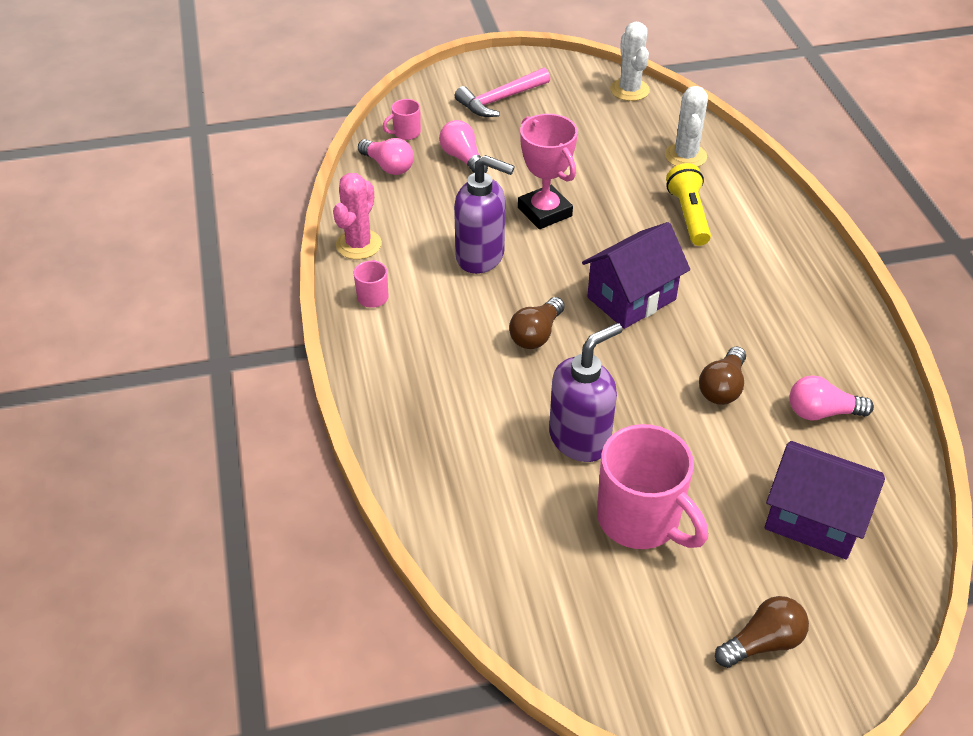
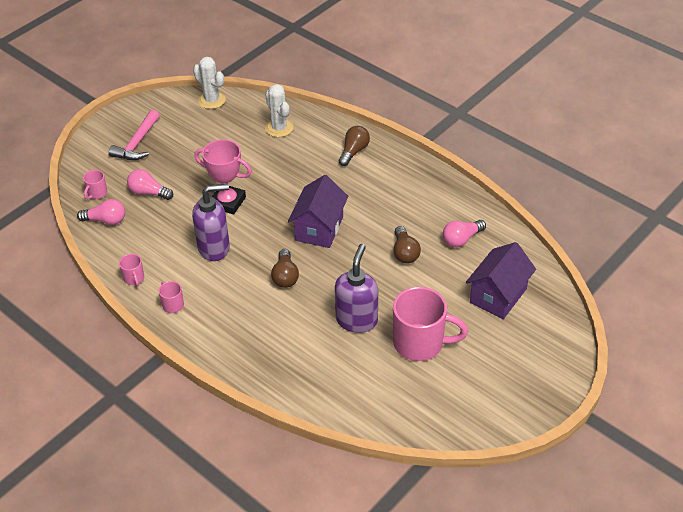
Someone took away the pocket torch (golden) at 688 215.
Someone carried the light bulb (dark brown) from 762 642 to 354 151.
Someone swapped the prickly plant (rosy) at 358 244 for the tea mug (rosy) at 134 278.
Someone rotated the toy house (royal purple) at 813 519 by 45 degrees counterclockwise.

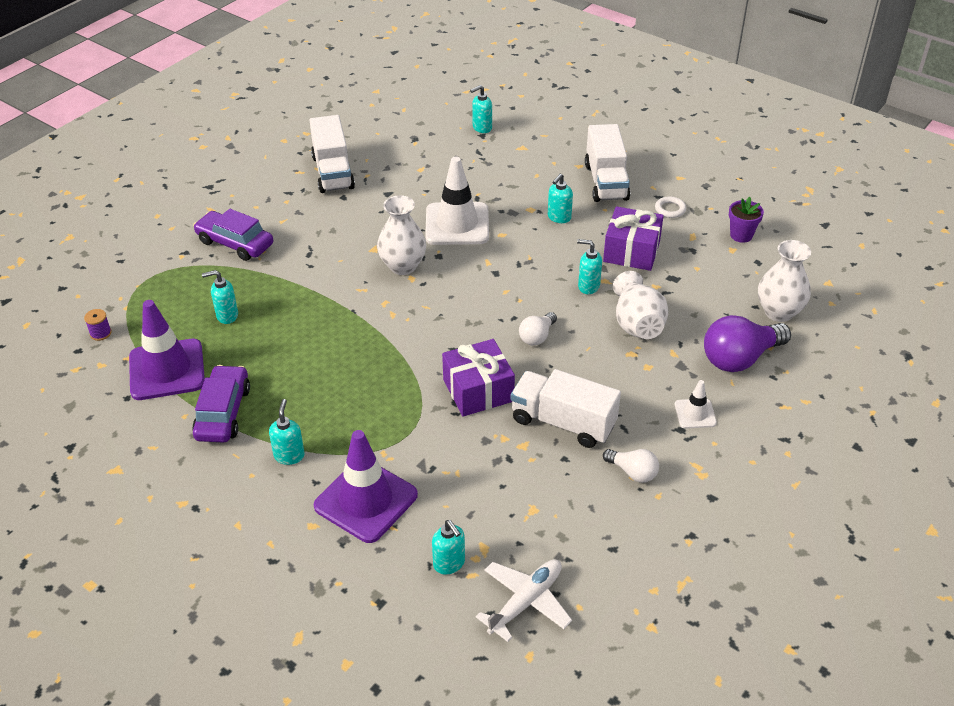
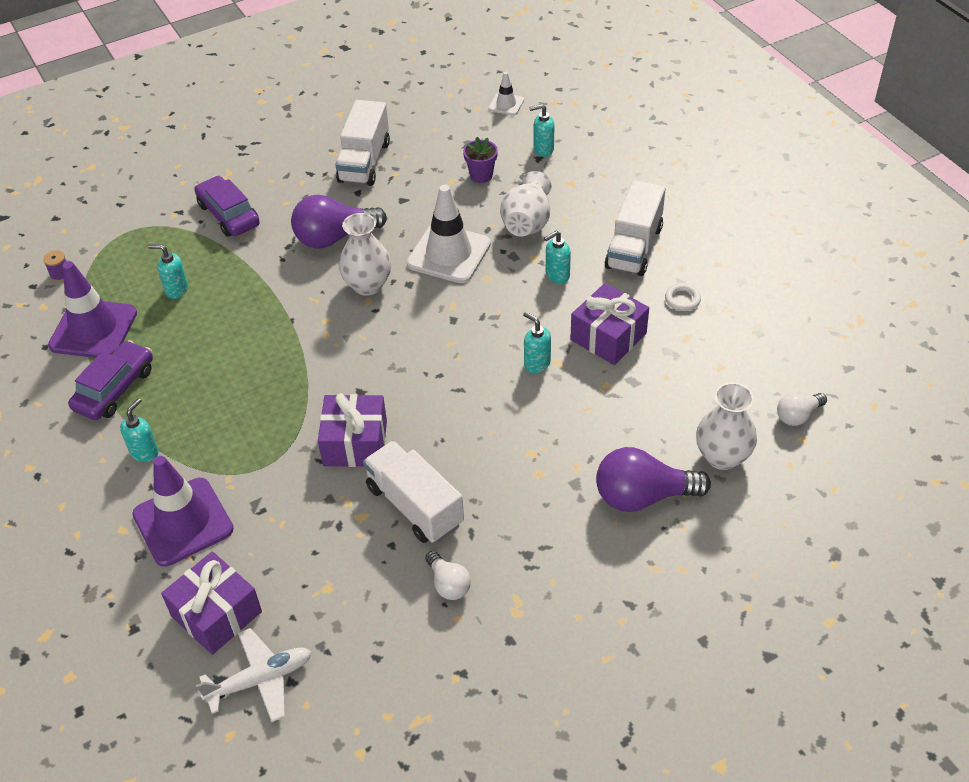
Someone put down the light bulb (royal purple) at 334 237.
Someone carried the light bulb (pure white) from 537 336 to 797 416.
Someone carried the tall vase (pure white) from 637 324 to 527 223.
Someone carried the road cone (pure white) from 695 414 to 506 104.
Someone carried the flower pot (royal purple) from 741 235 to 481 175.
Someone swapped the soap pump (teal) at 449 563 for the present (royal purple) at 216 614.

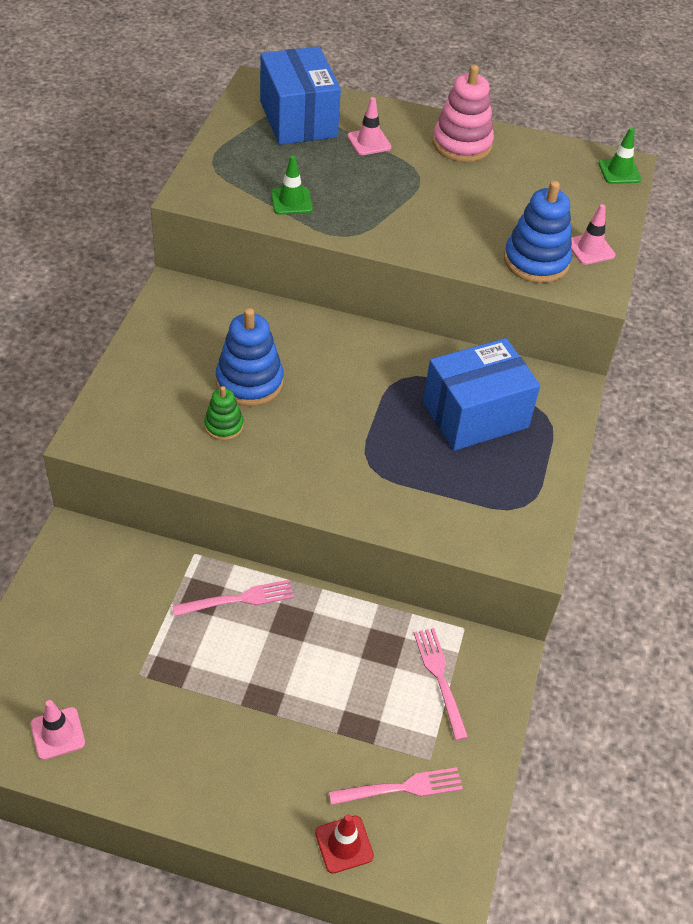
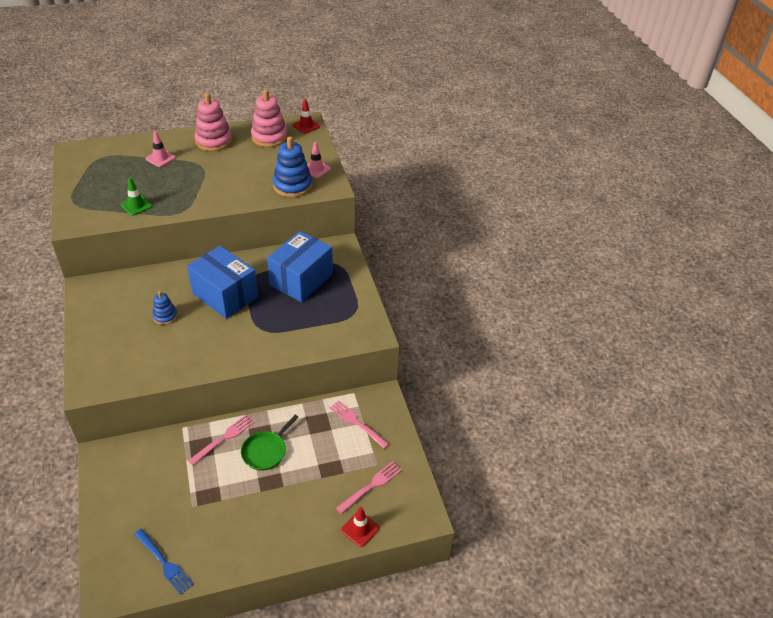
Someone took away the stacking toy (emerald) at 224 426.
Someone put down the pan (emerald) at 266 451.
Someone put down the stacking toy (rosy) at 269 137.
Someone carried the package (royal blue) from 298 119 to 225 295.
Someone swapped the road cone (rosy) at 58 733 for the fork (royal blue) at 164 562.
Someone repainted the road cone (emerald) at 619 171, which became the road cone (scarlet) at 306 126.
Someone scaled the stacking toy (royal blue) at 249 382 by 0.56.

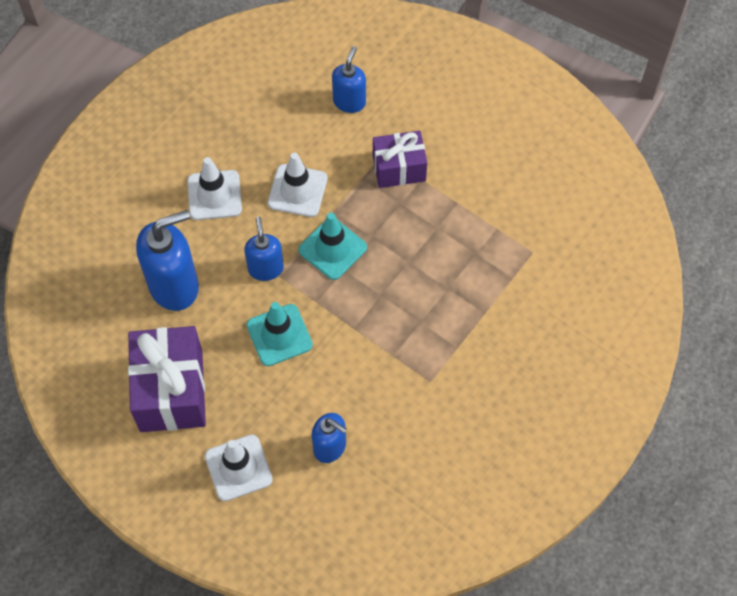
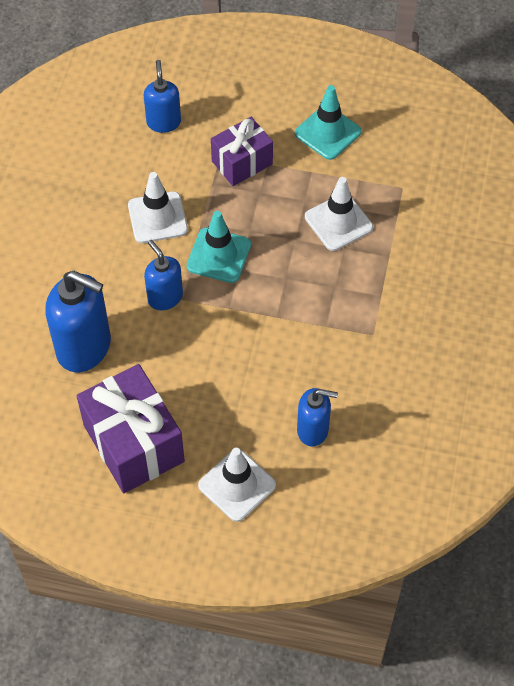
Someone carried the road cone (pure white) from 214 195 to 338 222.
Someone carried the road cone (teal) from 279 335 to 327 132.
Someone rotated the soap pump (royal blue) at 174 285 by 75 degrees clockwise.

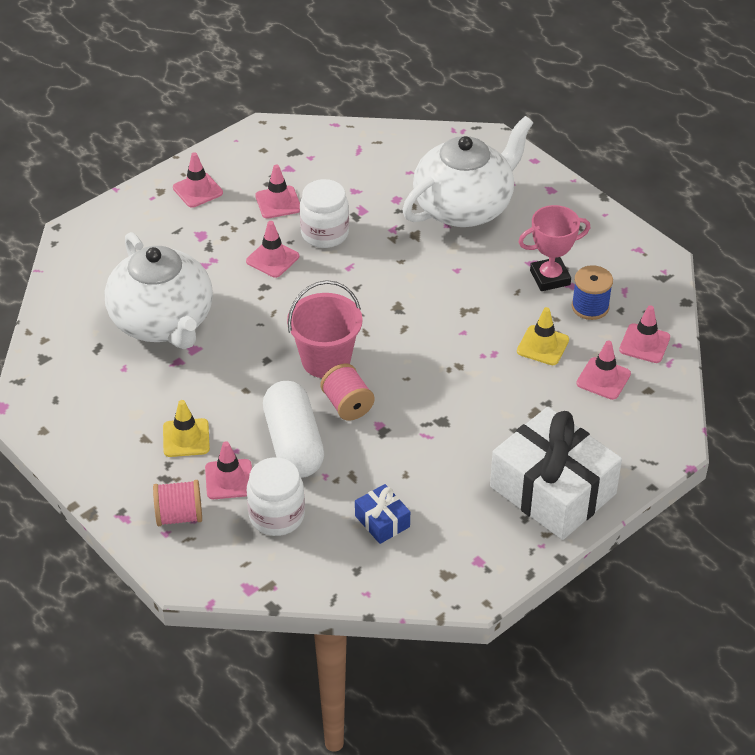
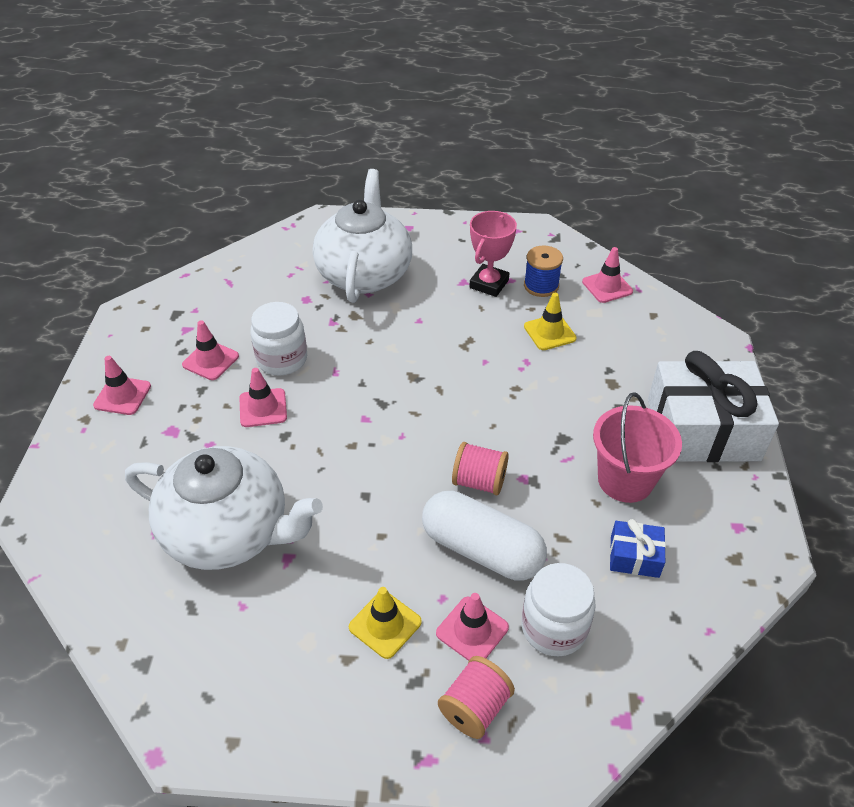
Someone took away the road cone (rosy) at 603 379.
Someone carried the sand bucket (rosy) from 326 360 to 625 480.

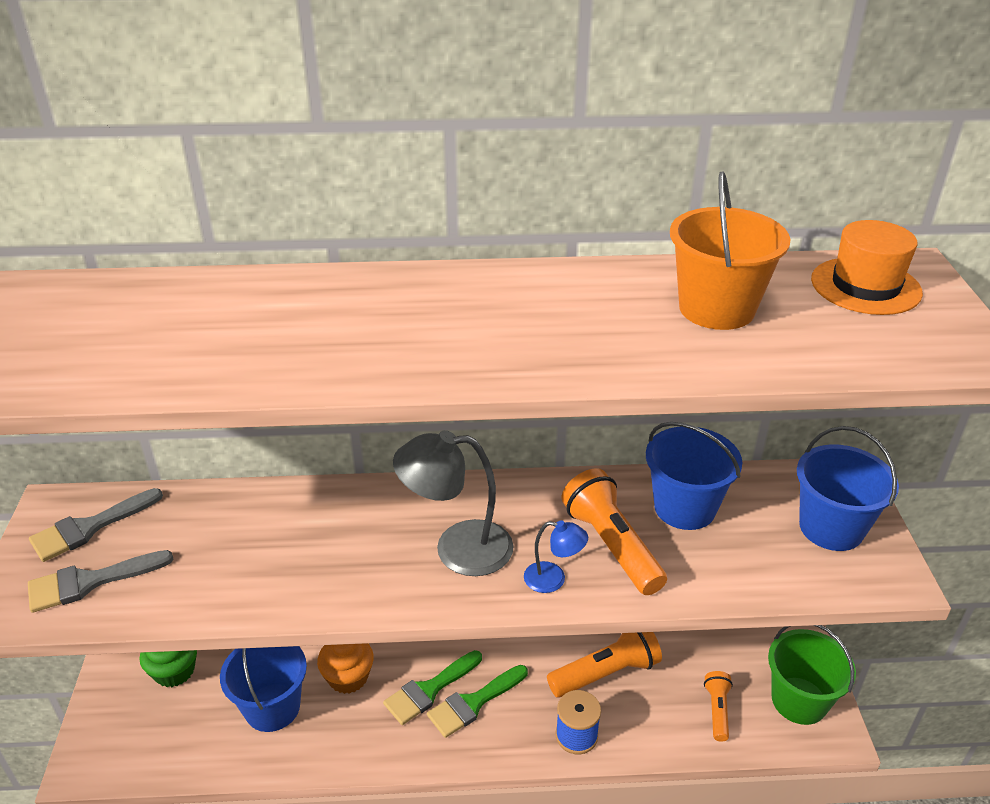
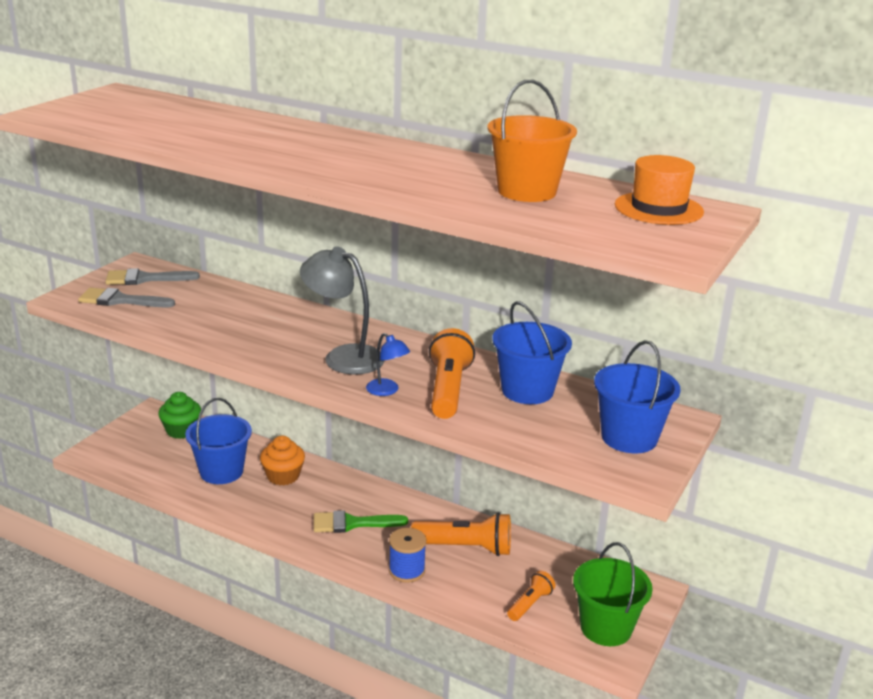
Someone took away the brush (emerald) at 429 690.

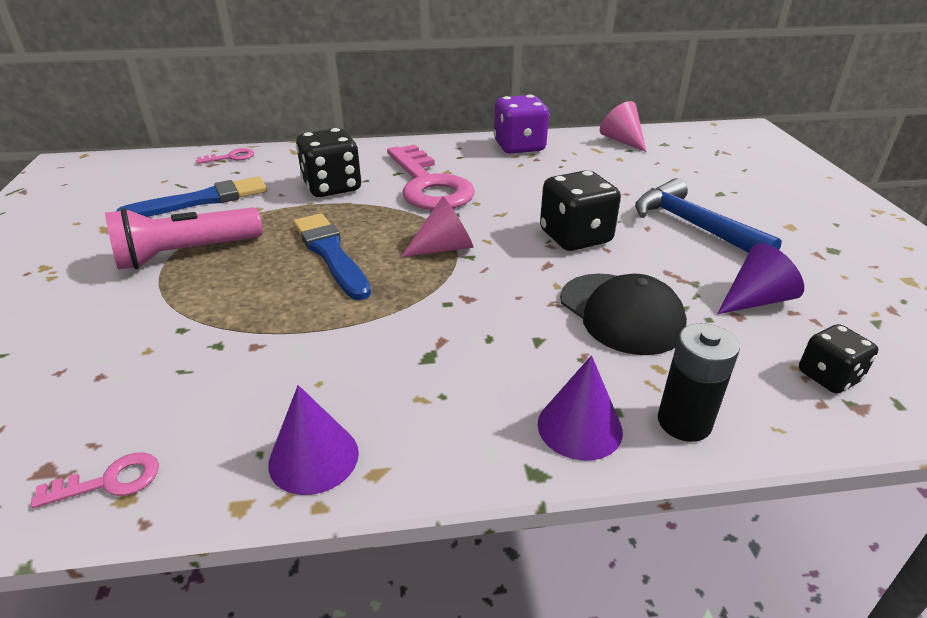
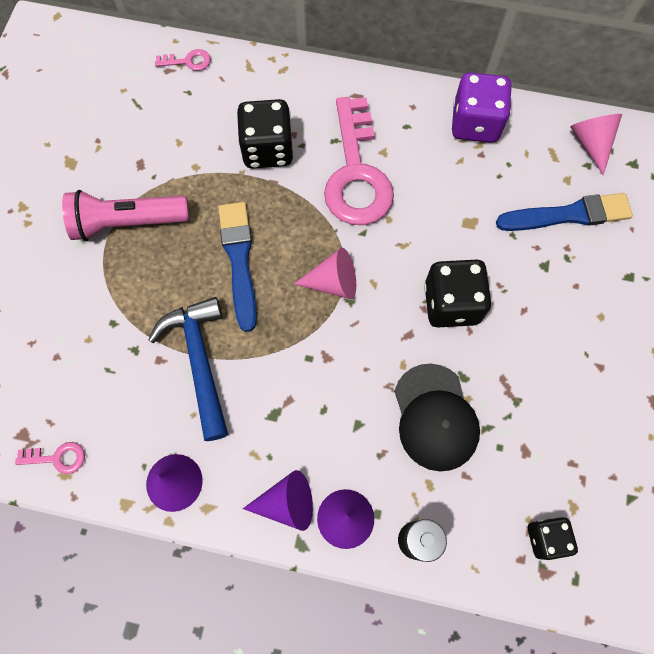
Someone carried the brush (royal blue) from 201 200 to 568 215.
Someone carried the hammer (royal blue) from 693 225 to 200 361.
Someone carried the cone (royal purple) from 755 300 to 287 503.

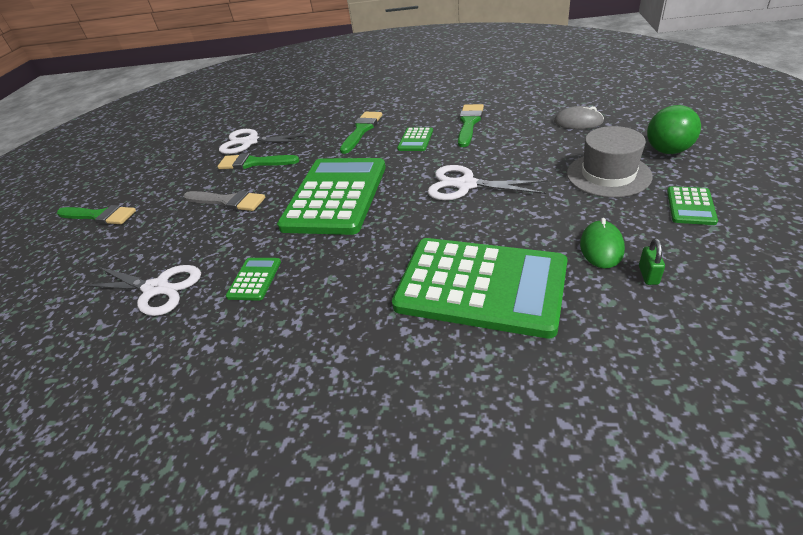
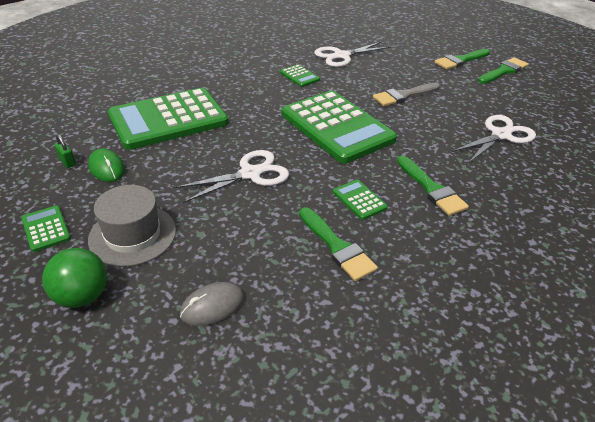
Someone carried the brush (emerald) from 254 163 to 503 71.

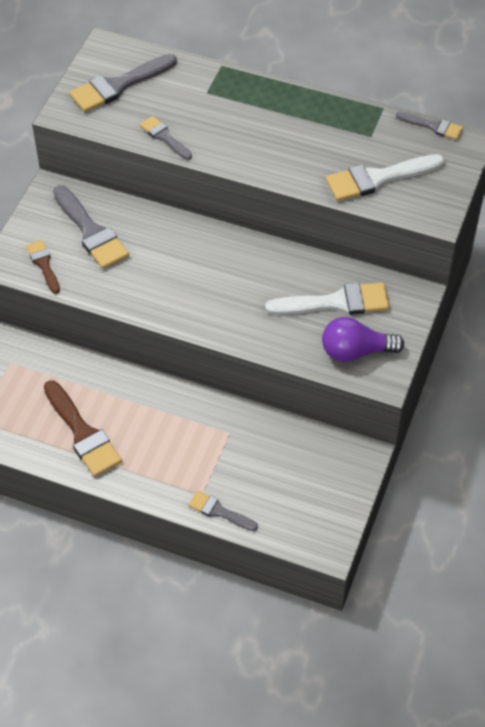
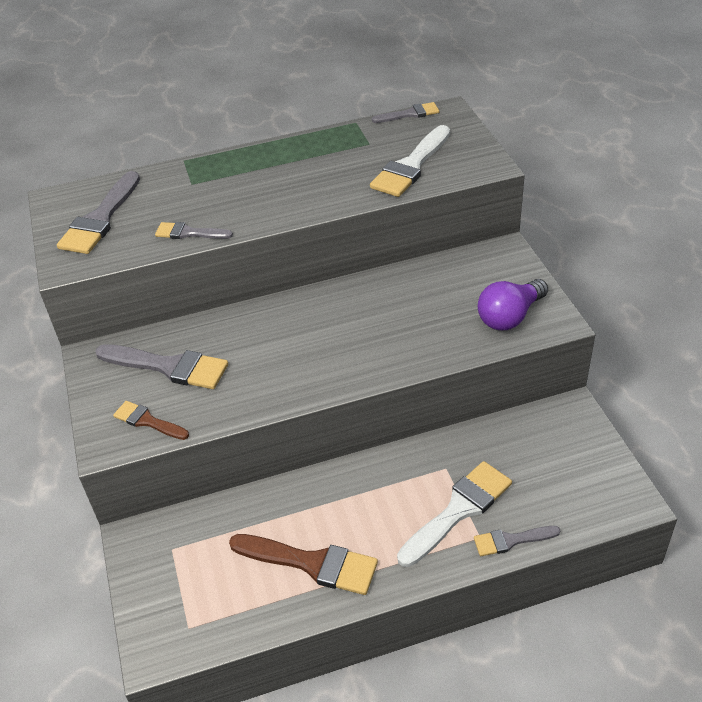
Someone carried the brush (pure white) from 336 302 to 458 510.

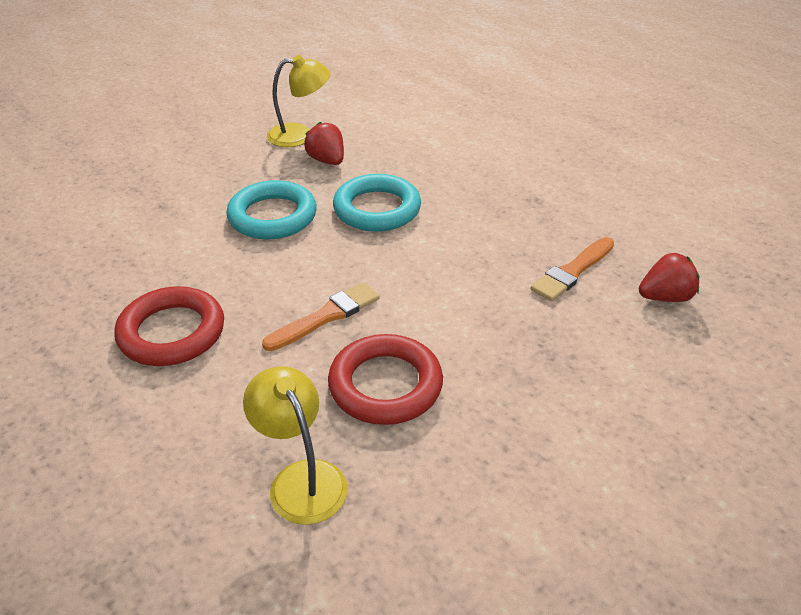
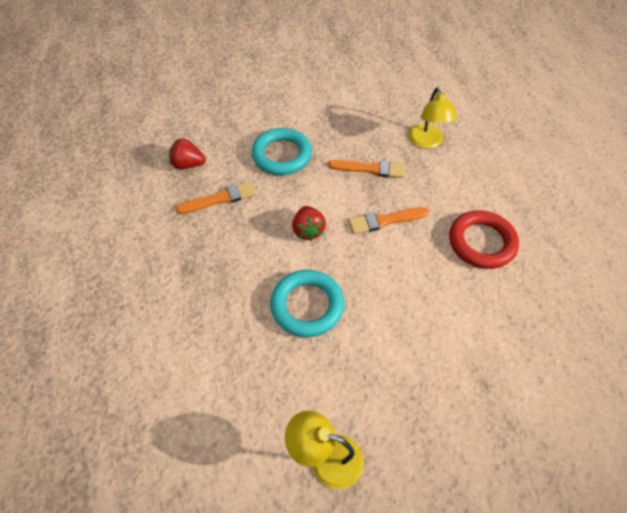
Someone carried the ring (teal) from 272 216 to 282 155.
Someone carried the toy strawberry (scarlet) from 327 161 to 308 230.
Someone swapped the ring (scarlet) at 385 385 for the brush (orange-coloured) at 370 169.

